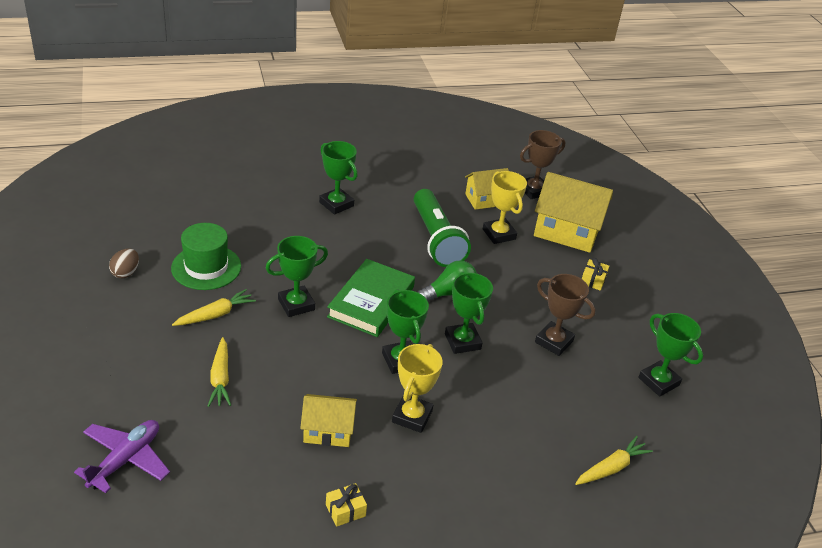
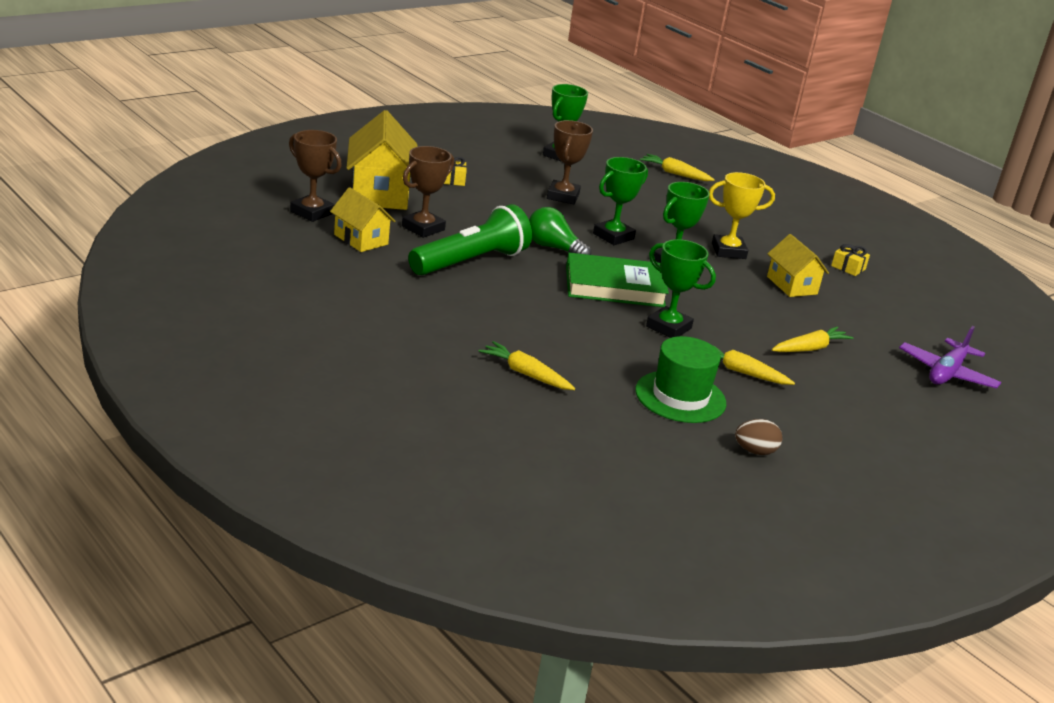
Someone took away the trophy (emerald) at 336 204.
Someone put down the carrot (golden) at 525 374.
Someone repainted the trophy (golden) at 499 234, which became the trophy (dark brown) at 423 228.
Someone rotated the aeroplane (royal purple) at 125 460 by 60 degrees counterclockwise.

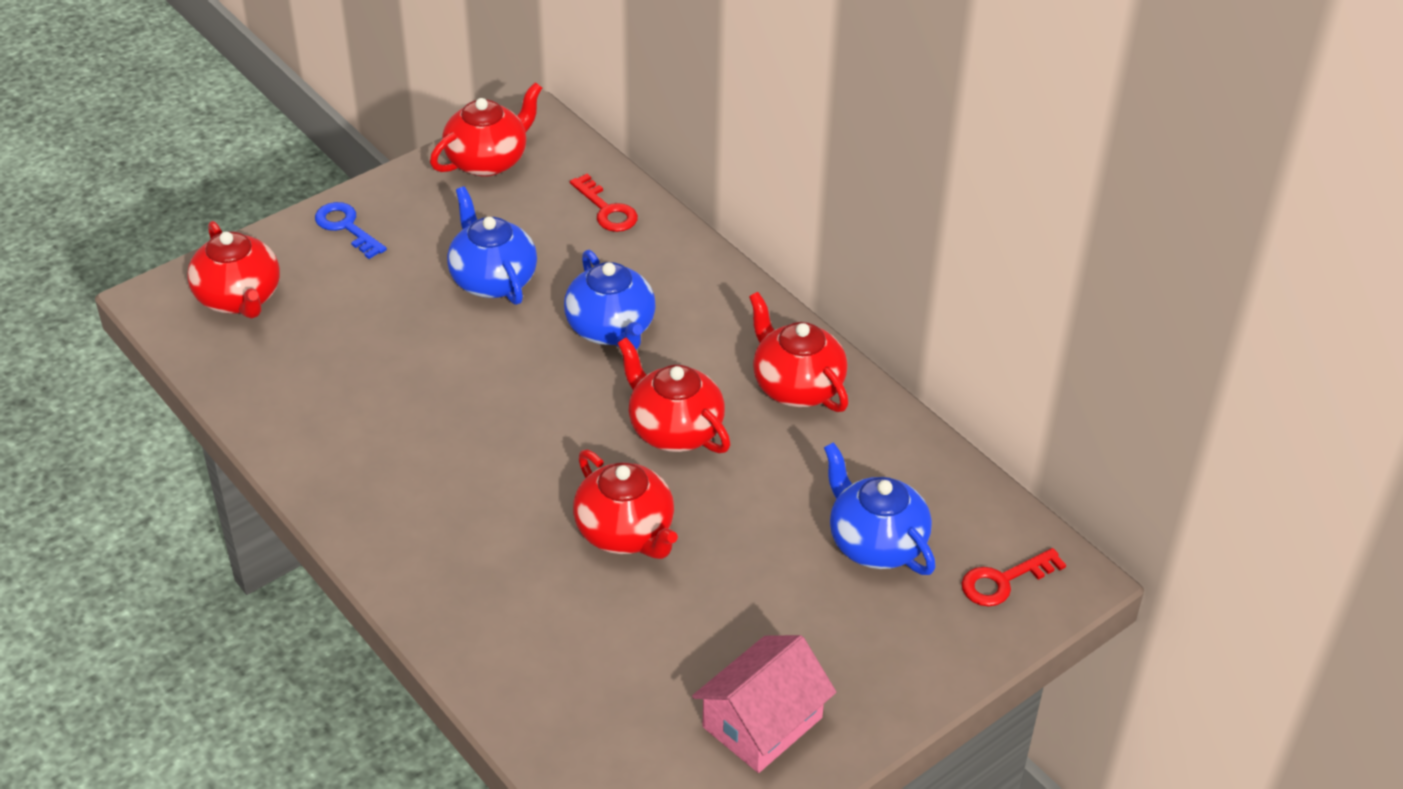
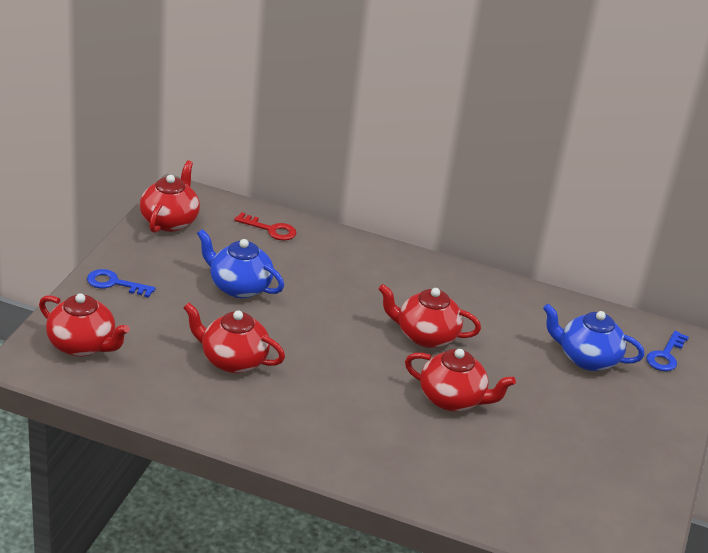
Someone took away the teapot (royal blue) at 611 329.
Someone took away the toy house (rosy) at 762 722.
Someone carried the teapot (scarlet) from 796 386 to 233 360.
Someone repainted the latchkey (scarlet) at 1004 581, which became the latchkey (royal blue) at 666 355.

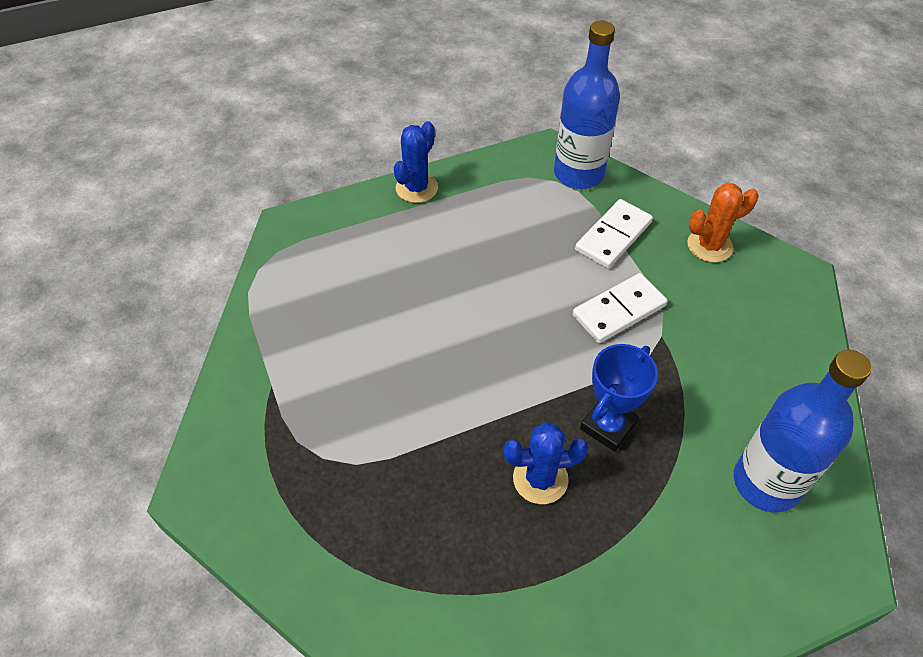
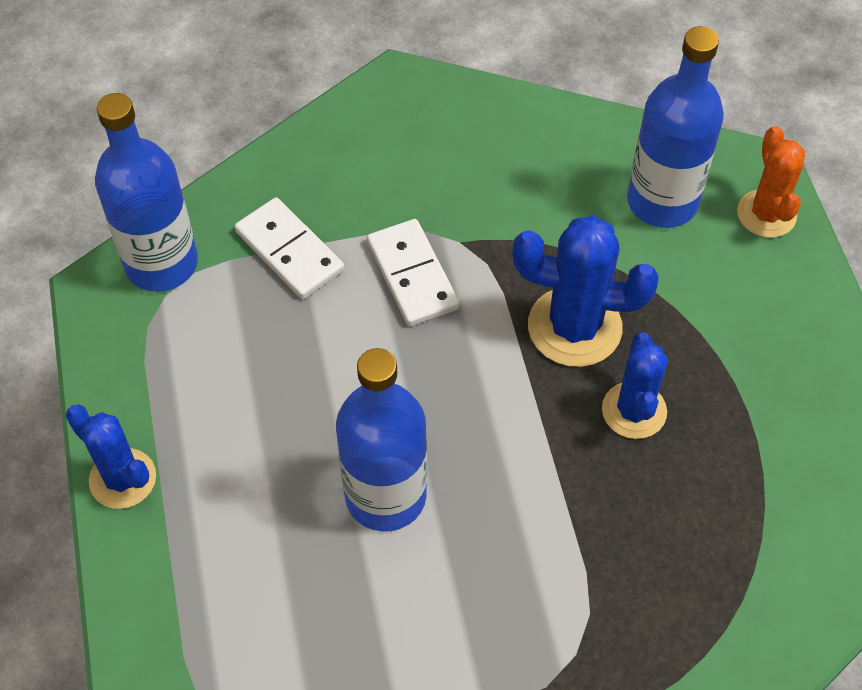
Someone put down the drink bottle (royal blue) at 385 496.
Someone carried the prickly plant (orange-coloured) from 709 246 to 766 214.
Someone swapped the trophy (royal blue) at 608 426 for the prickly plant (royal blue) at 574 327.

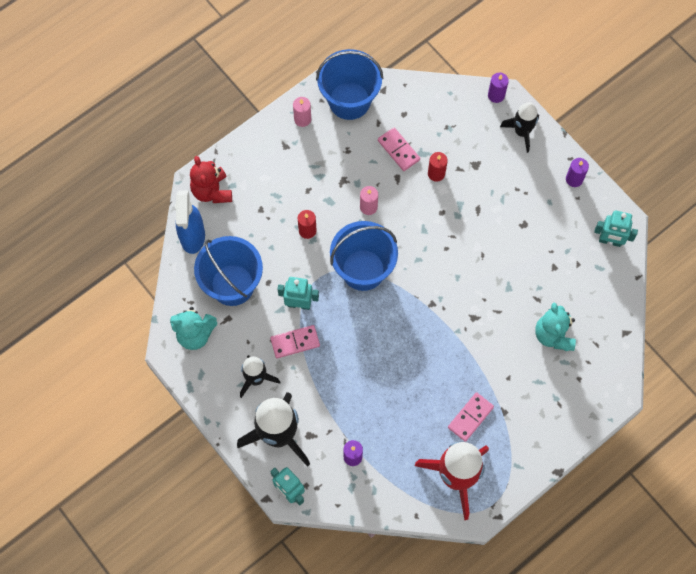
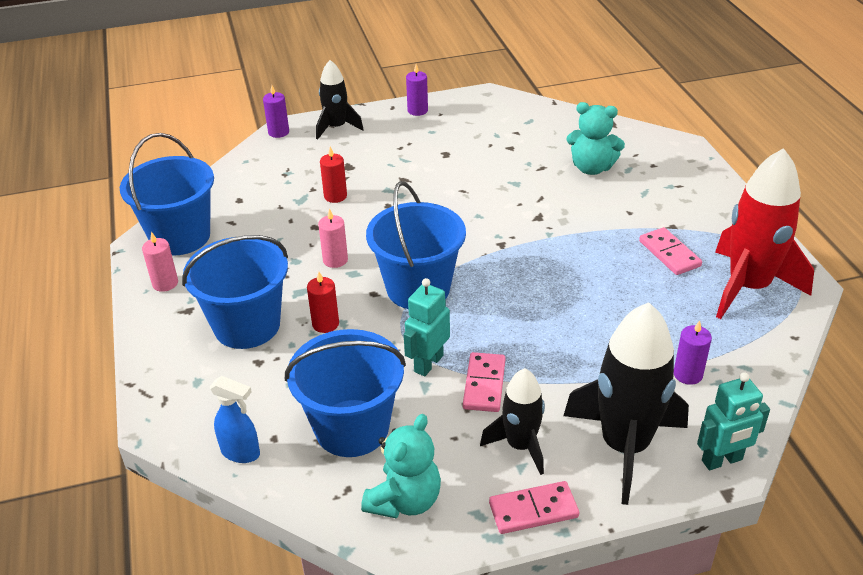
Someone took away the teddy bear (scarlet) at 212 191.
Someone took away the robot (teal) at 610 241.
Someone put down the sand bucket (royal blue) at 247 325.
Someone carried the domino piece (rosy) from 398 150 to 533 510.
Someone scaled the sprayer (royal blue) at 192 237 by 0.64.

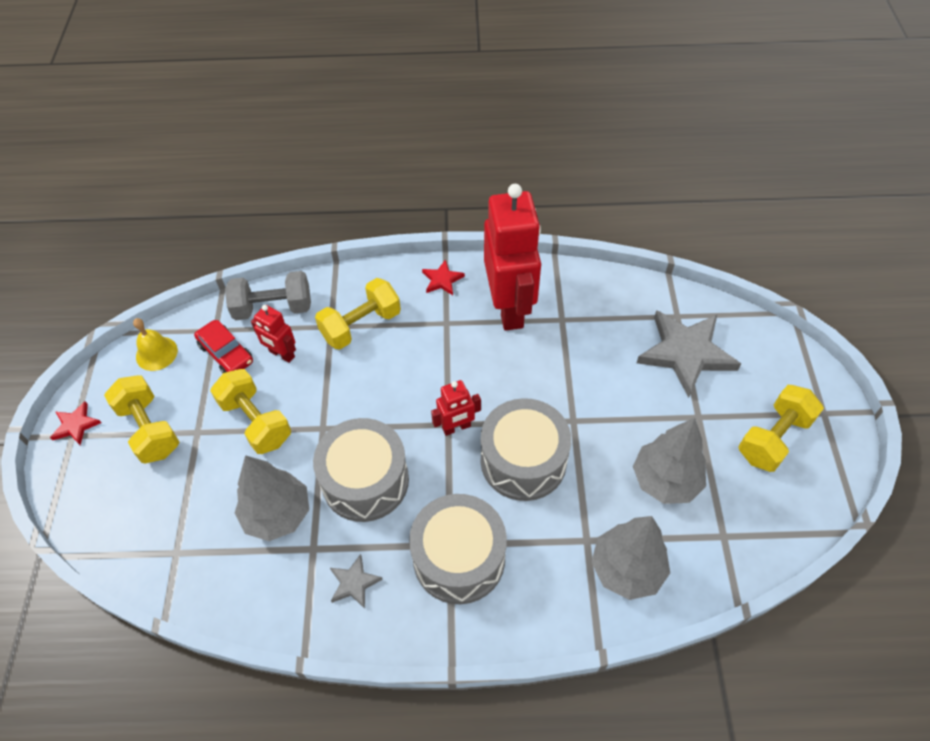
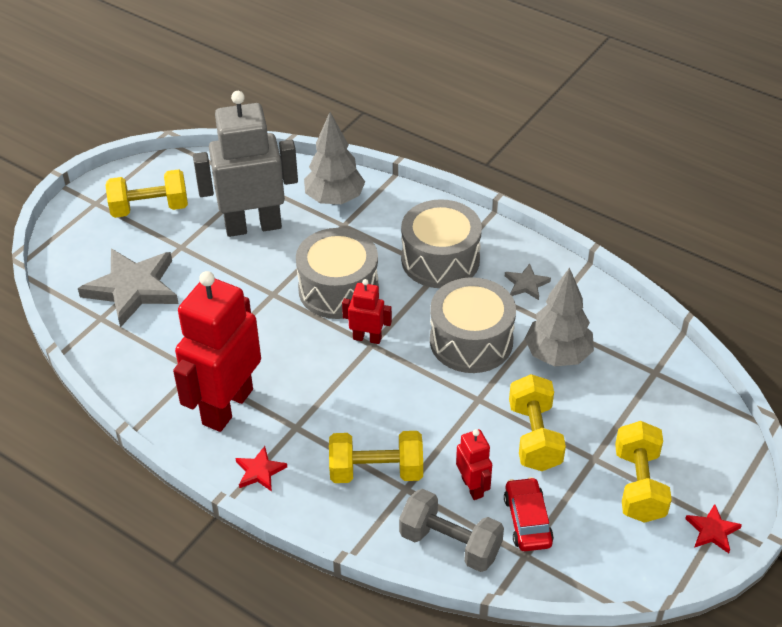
Someone took away the bell (golden) at 156 353.
Someone swapped the tree (grey) at 665 480 for the robot (grey) at 253 226.

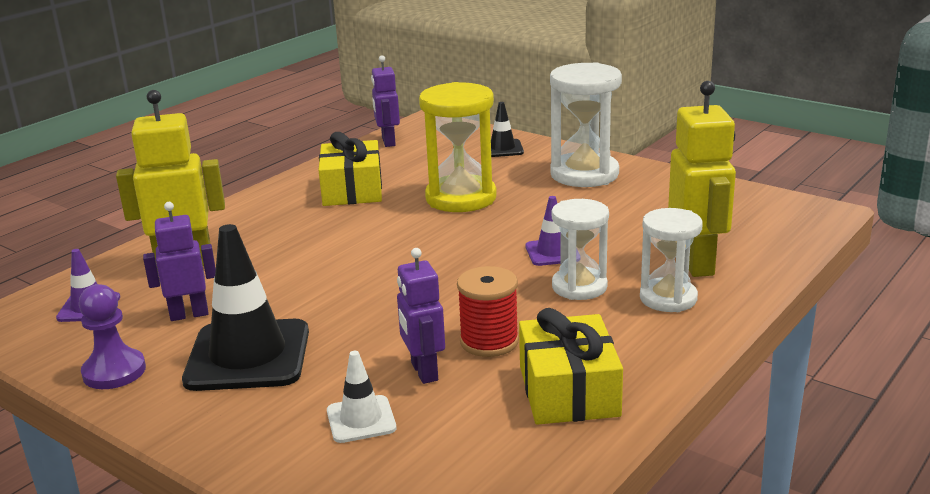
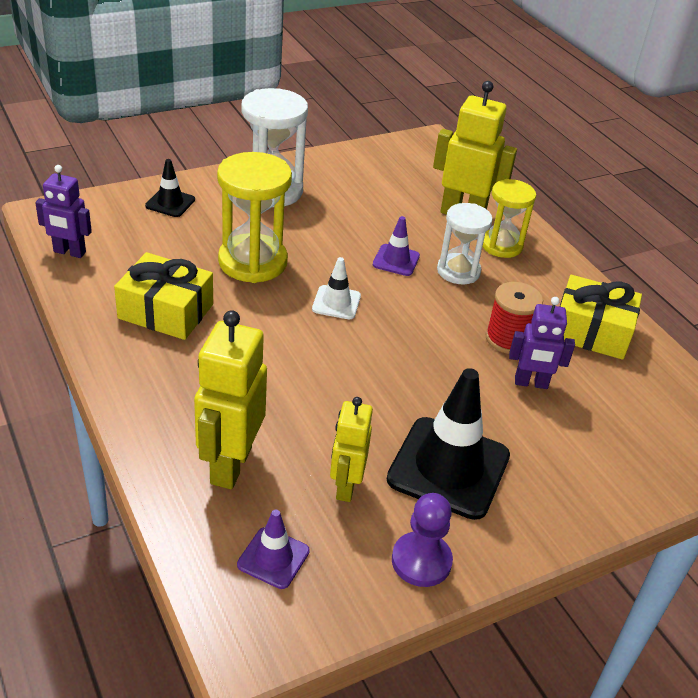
Someone carried the road cone (pure white) from 361 419 to 336 303.
Someone repainted the robot (royal purple) at 189 314, which became the robot (golden) at 345 487.
Someone repainted the sandglass (pure white) at 668 298, which became the sandglass (golden) at 501 245.

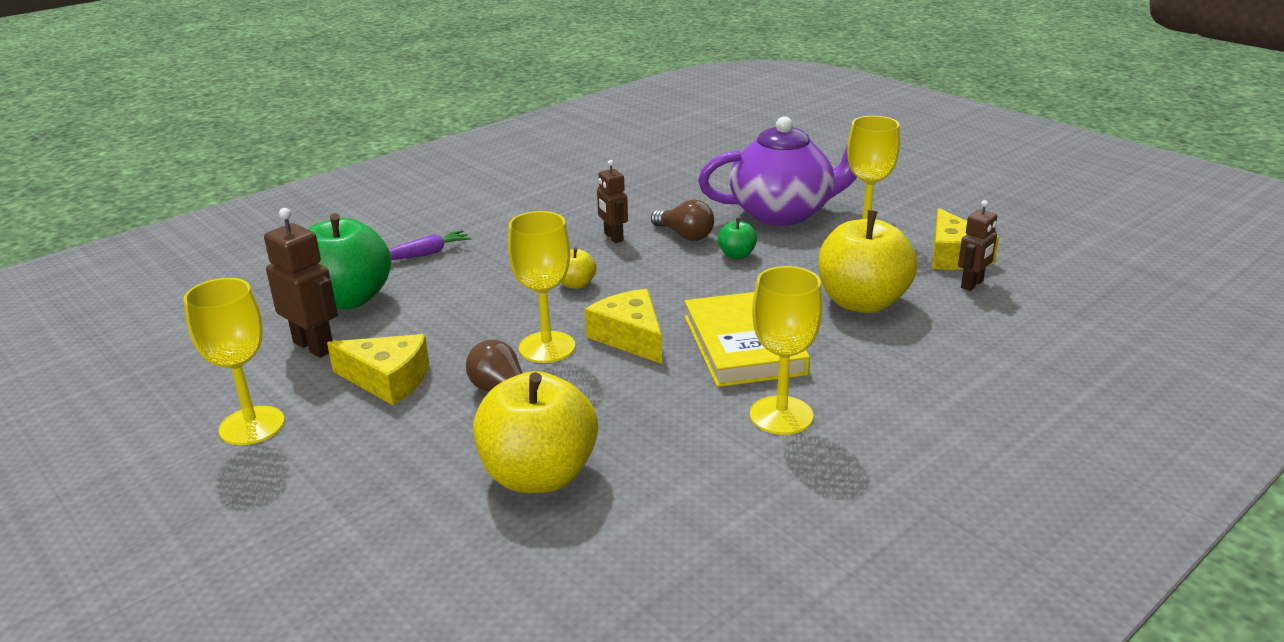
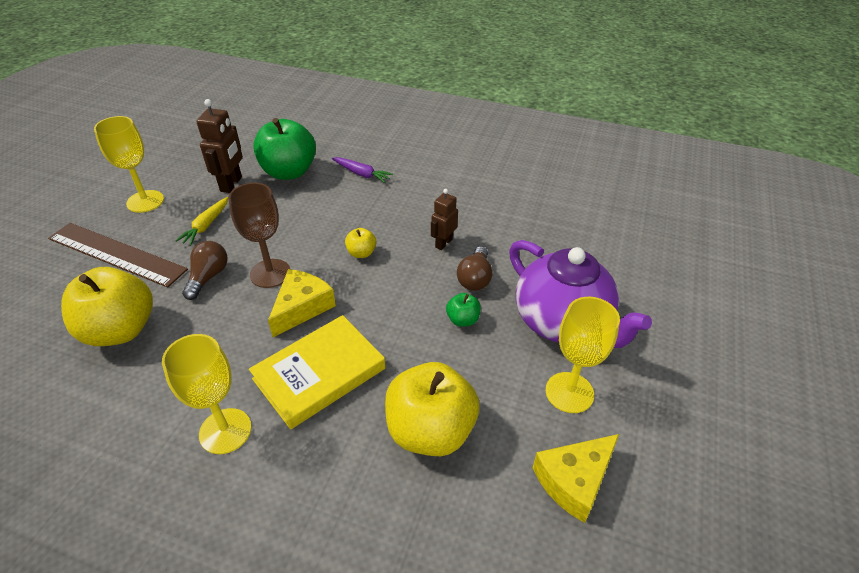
Someone took away the robot (dark brown) at 972 284.
Someone put down the straightedge (dark brown) at 116 254.
Someone swapped the piece of cheese (golden) at 387 380 for the carrot (golden) at 206 226.
Someone repainted the goblet (golden) at 547 347, which became the goblet (dark brown) at 270 273.

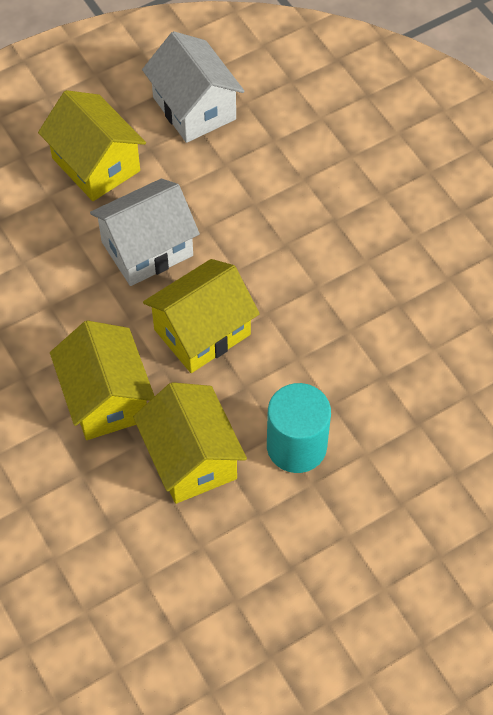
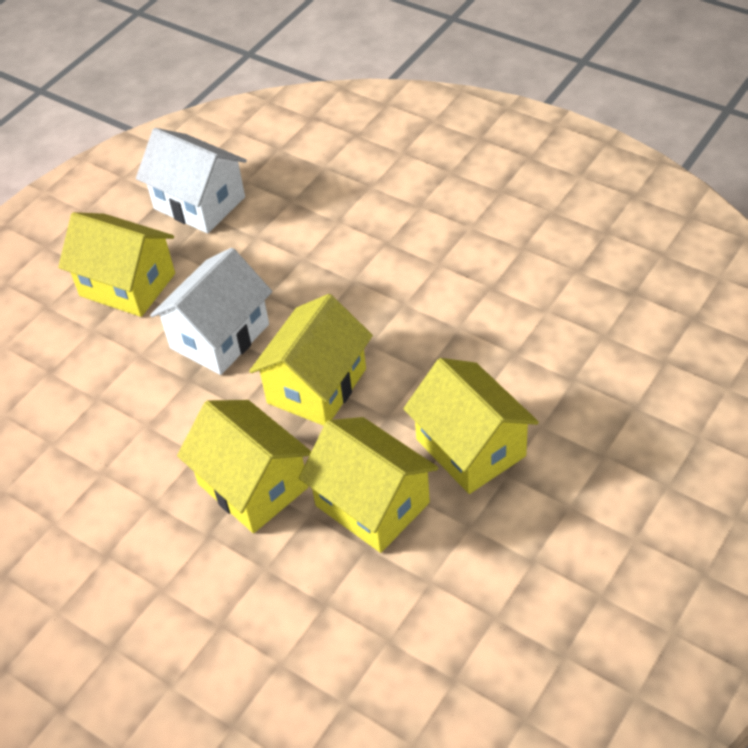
Someone swapped the cylinder (teal) at 296 446 for the toy house (golden) at 470 447.

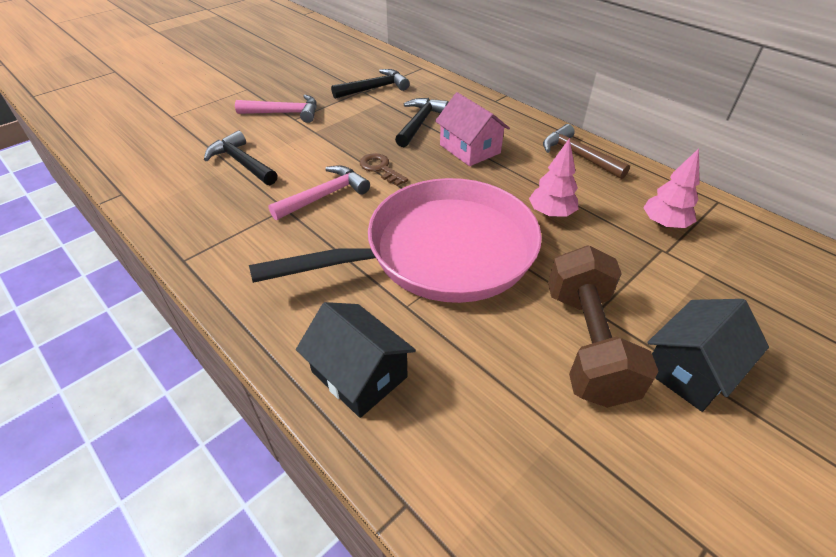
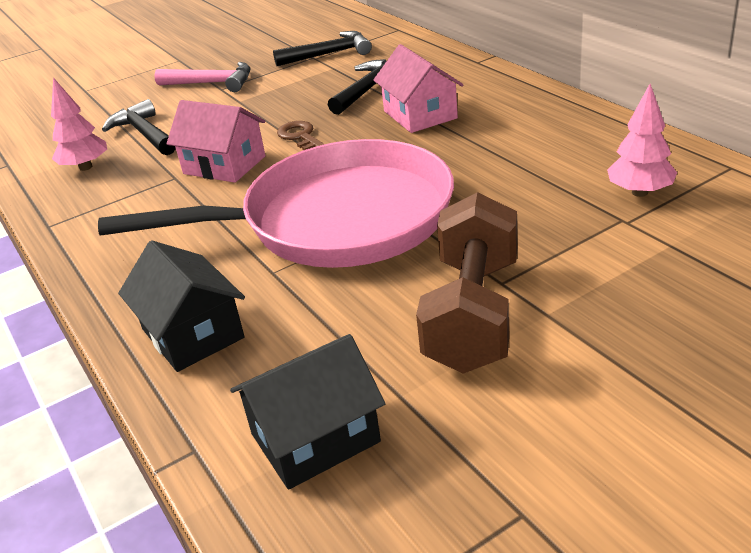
Someone took away the hammer (dark brown) at 578 156.
Someone carried the tree (rosy) from 551 213 to 85 167.
Someone carried the toy house (ebony) from 690 369 to 315 437.
Someone swapped the hammer (rosy) at 324 196 for the toy house (rosy) at 224 165.

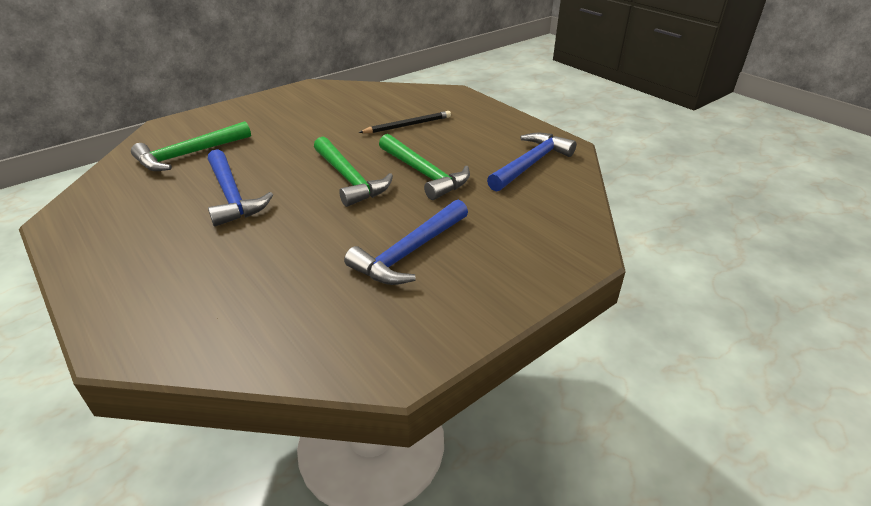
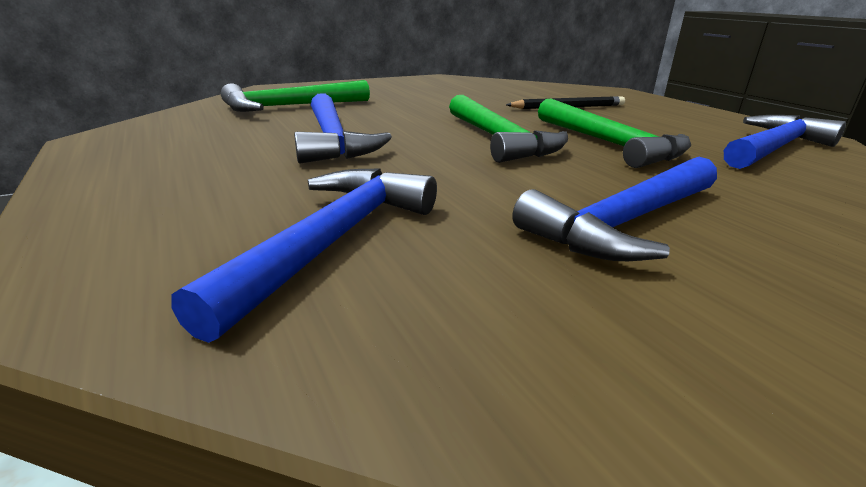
Someone put down the hammer (royal blue) at 332 241.

